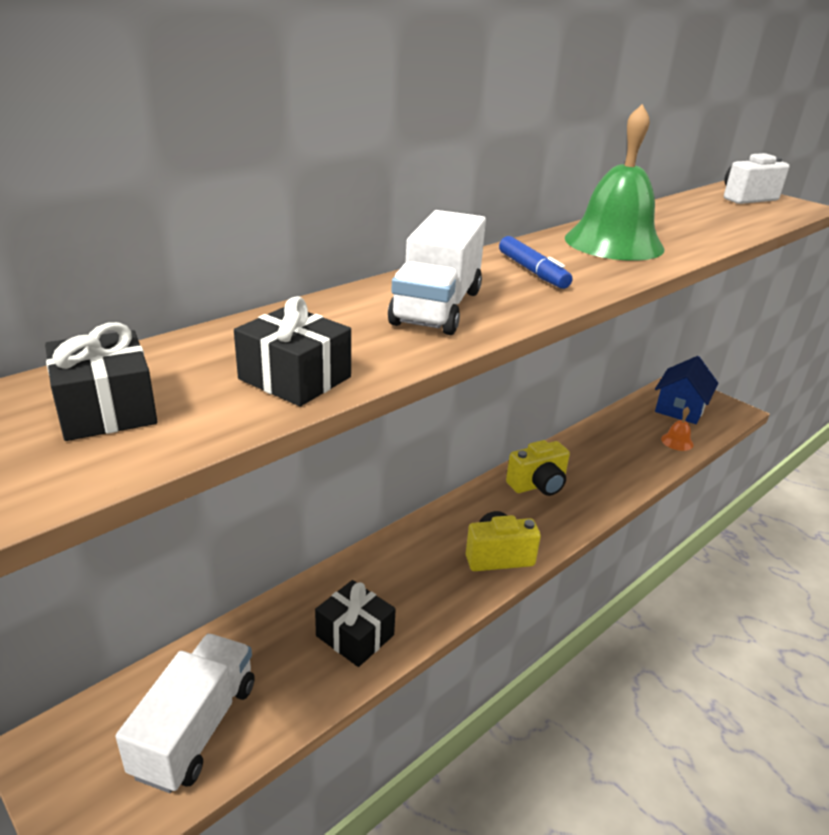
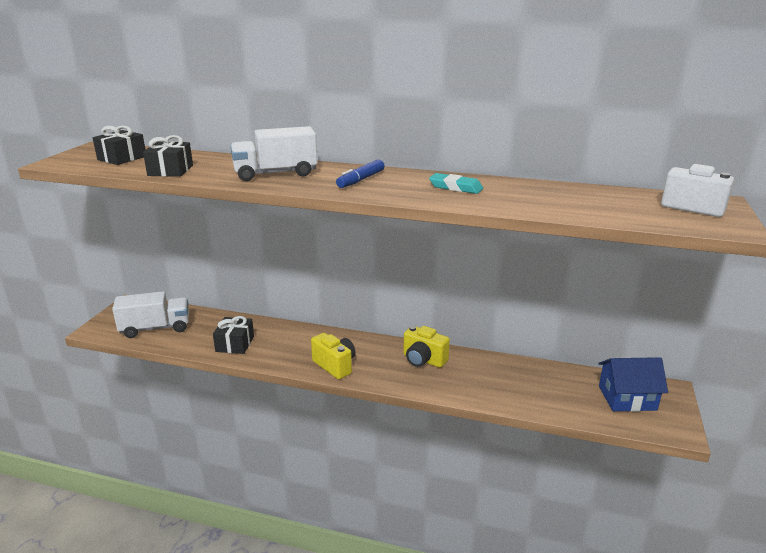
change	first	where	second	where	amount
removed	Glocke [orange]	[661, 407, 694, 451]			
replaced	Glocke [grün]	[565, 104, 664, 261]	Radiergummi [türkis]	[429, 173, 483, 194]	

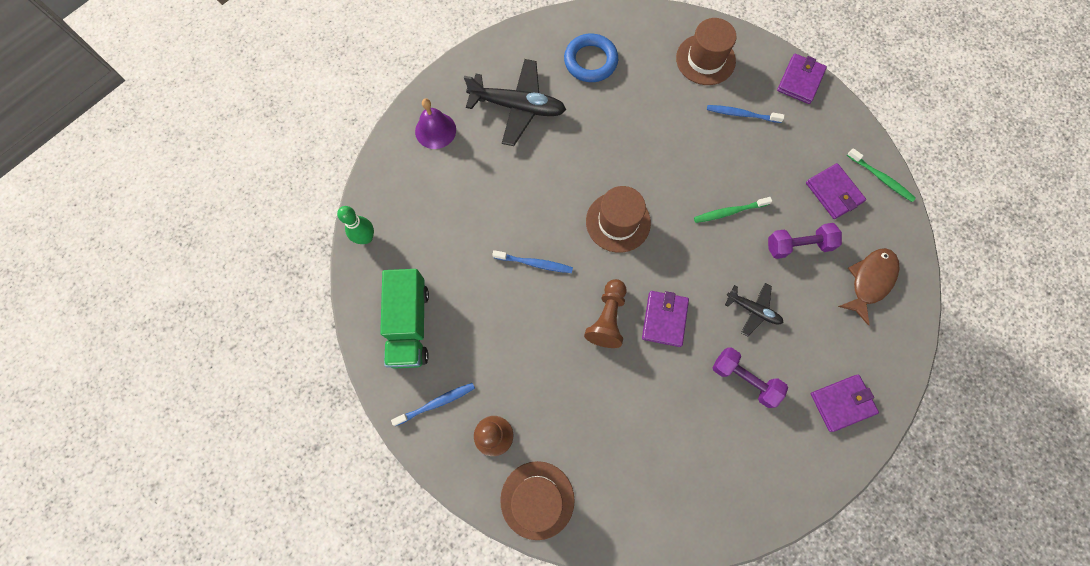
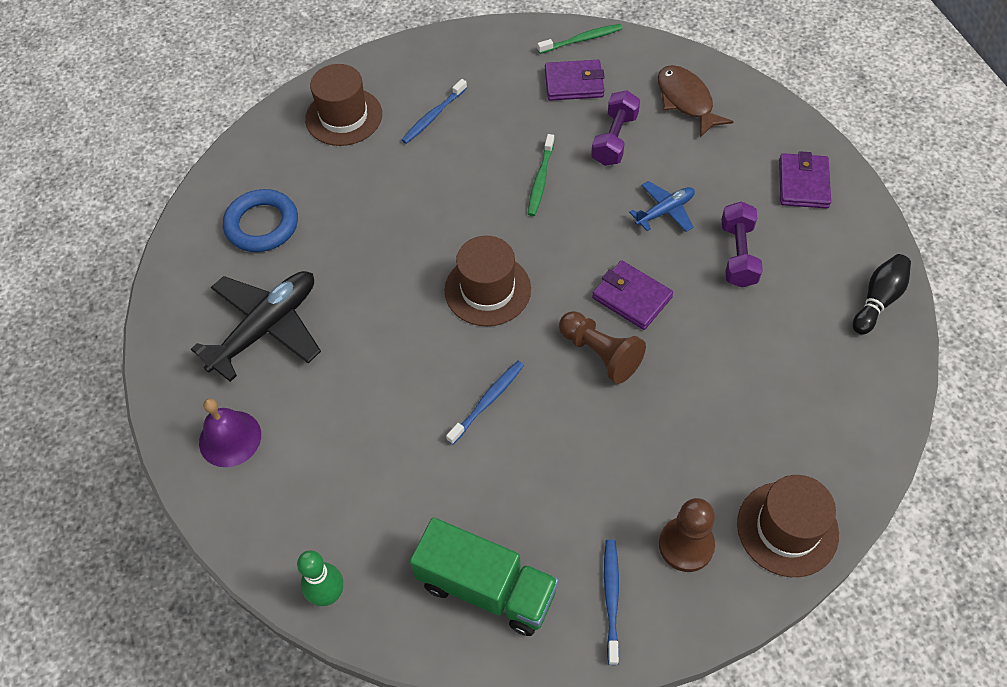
change	first	where	second	where	amount
removed	Geldbörse [lila]	[777, 54, 827, 104]			
added			Bowlingkegel [schwarz]	[853, 254, 911, 335]	
recoloured	Flugzeug [schwarz]	[725, 283, 783, 336]	Flugzeug [blau]	[629, 181, 695, 232]	
turned	Hantel [lila]	[713, 347, 788, 408]		[721, 202, 763, 288]	60 degrees counterclockwise

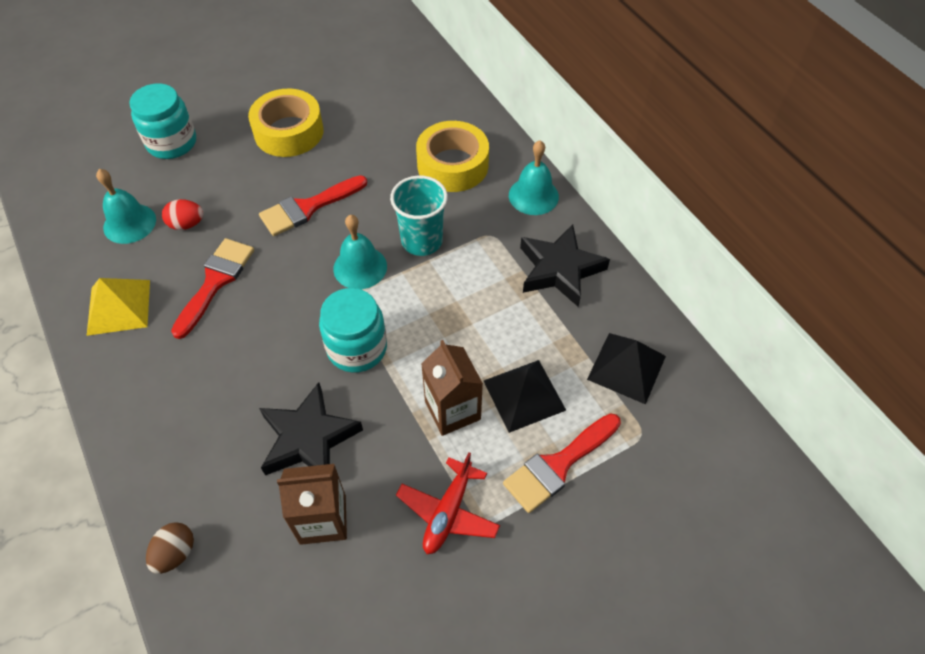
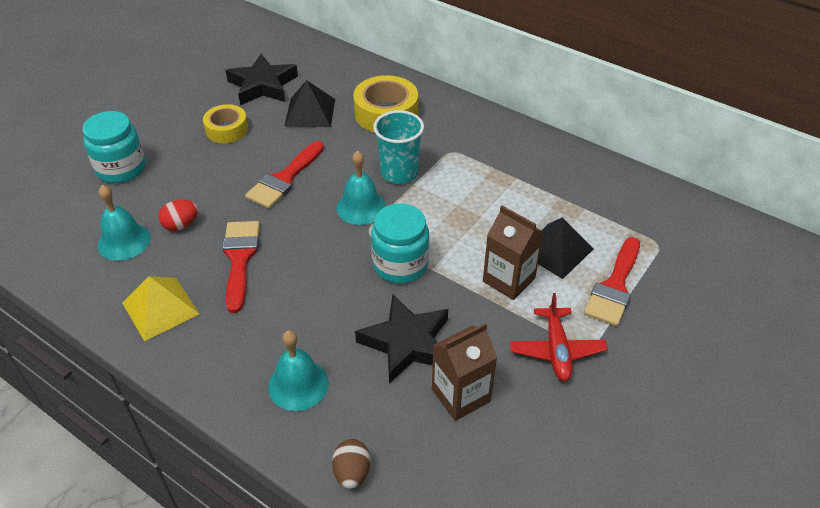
change	first	where	second	where	amount
moved	Glocke [türkis]	[509, 141, 559, 215]		[268, 330, 329, 411]	
moved	Stern [schwarz]	[520, 224, 610, 307]		[225, 54, 298, 105]	
moved	Pyramide [schwarz]	[587, 333, 666, 405]		[285, 80, 335, 127]	
resized	Klebeband [gelb]	[248, 89, 324, 157]		[203, 104, 248, 143]	x0.65

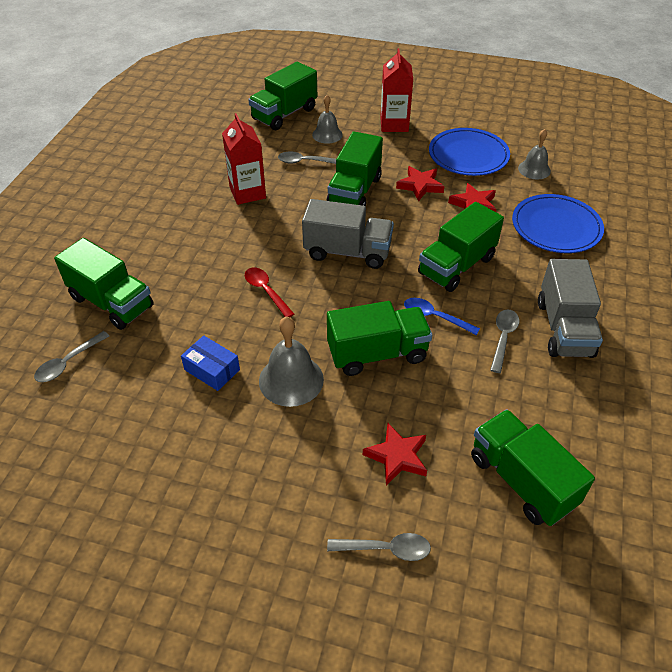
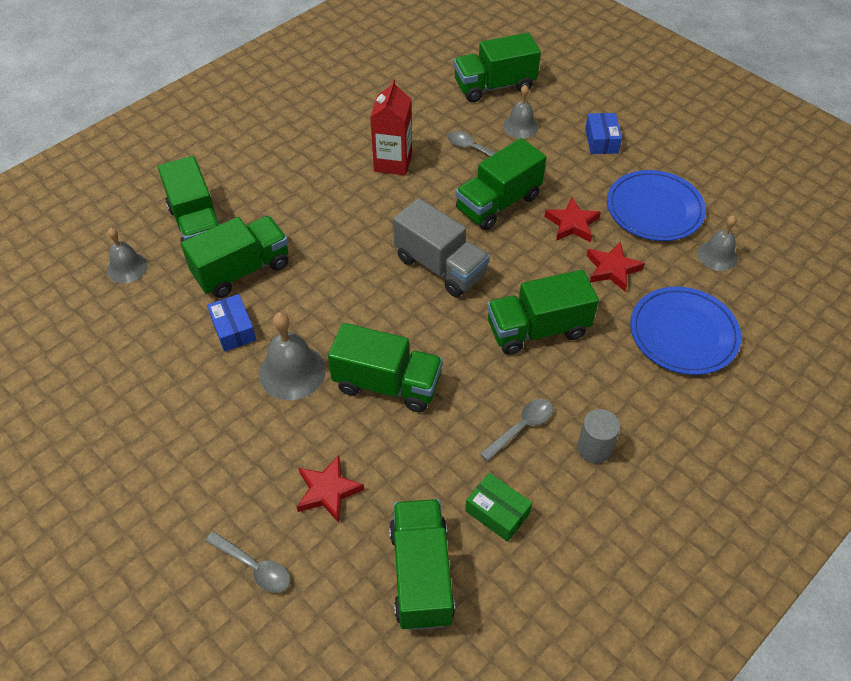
change	first	where	second	where	amount
removed	Löffel [rot]	[245, 268, 294, 317]			
removed	Löffel [blau]	[404, 298, 480, 335]			
added			Lastwagen [grün]	[181, 216, 288, 298]	
added			Schachtel [grün]	[465, 473, 532, 542]	
replaced	Löffel [grau]	[34, 331, 109, 382]	Glocke [grau]	[107, 228, 148, 283]	
replaced	Getränkekarton [rot]	[380, 49, 413, 132]	Schachtel [blau]	[585, 113, 622, 154]	
replaced	Lastwagen [grau]	[538, 259, 603, 358]	Vollzylinder [grau]	[577, 409, 620, 464]	

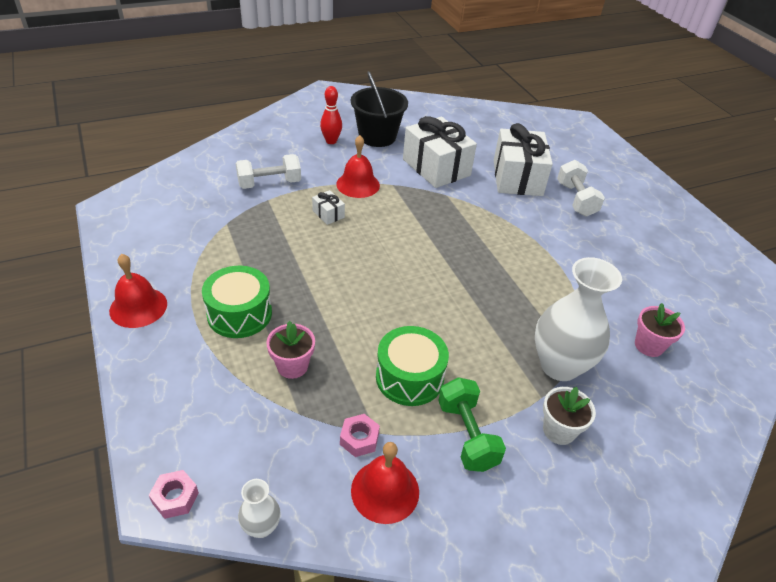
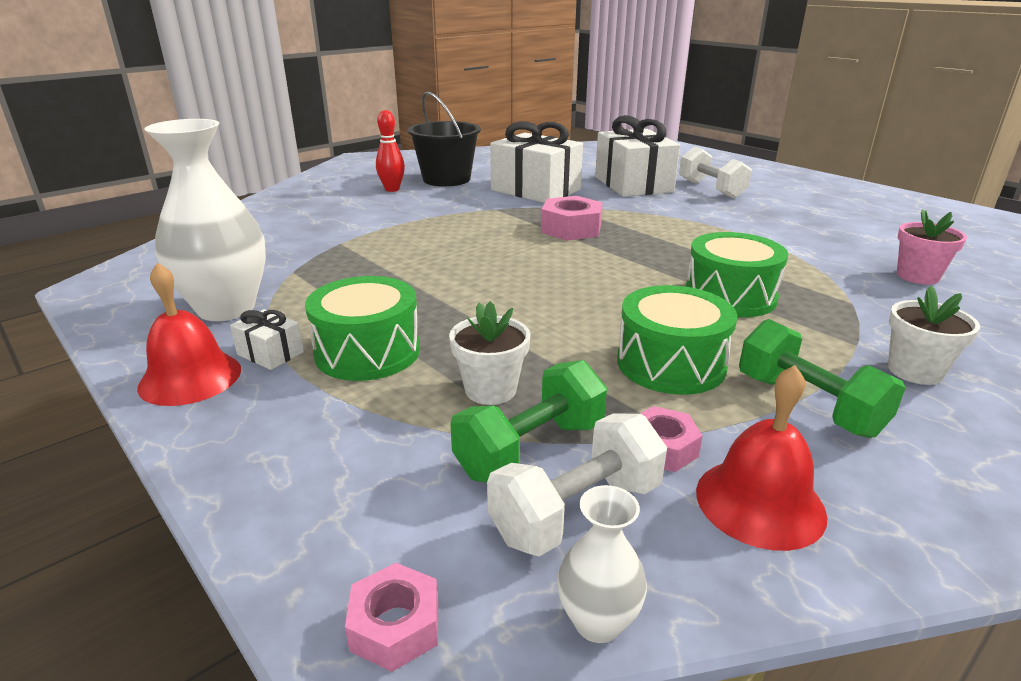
change	first	where	second	where	amount
removed	Glocke [rot]	[336, 135, 380, 198]			
added			Hantel [grün]	[450, 360, 607, 482]	
added			Sechskantmutter [rosa]	[541, 196, 603, 241]	
added			Trommel [grün]	[685, 232, 788, 317]	
moved	Hantel [weiß]	[236, 154, 301, 189]		[487, 413, 667, 557]	
moved	Geschenk [weiß]	[312, 190, 345, 225]		[230, 309, 304, 370]	
moved	Vase [weiß]	[535, 257, 622, 381]		[144, 119, 266, 321]	
recoloured	Blumentopf [rosa]	[266, 321, 315, 379]	Blumentopf [weiß]	[449, 301, 531, 405]	

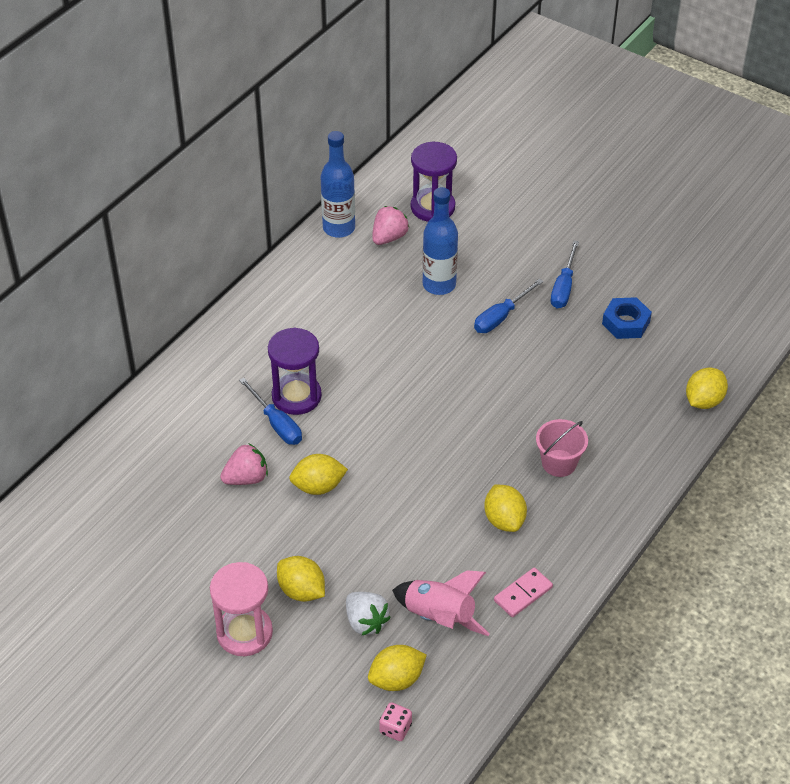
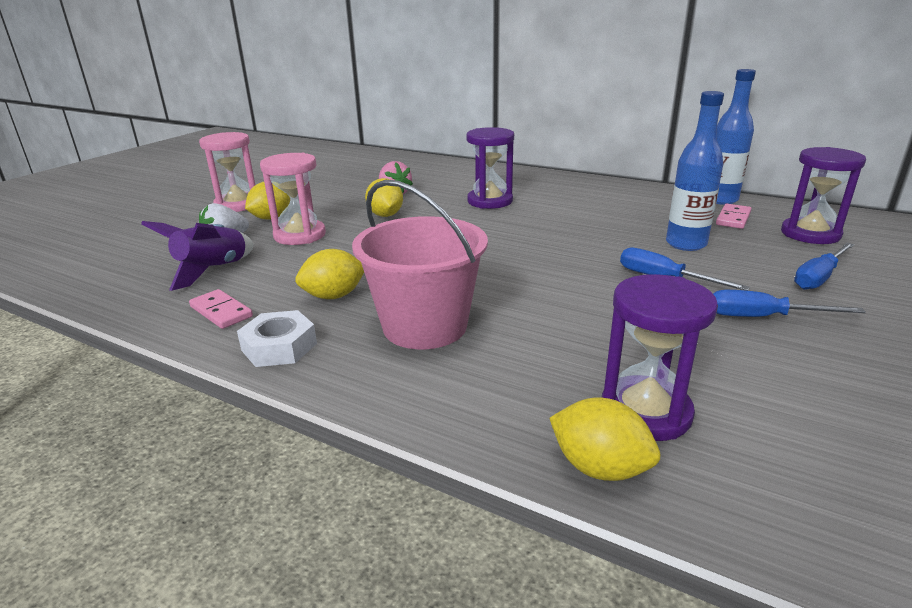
change	first	where	second	where	amount
removed	Zitrone [gelb]	[368, 645, 427, 691]			
removed	Spielwürfel [rosa]	[379, 702, 412, 741]			
removed	Sechskantmutter [blau]	[602, 297, 652, 339]			
added			Sechskantmutter [weiß]	[237, 310, 317, 367]	
added			Sanduhr [rosa]	[260, 153, 326, 245]	
added			Sanduhr [lila]	[602, 274, 718, 441]	
moved	Schraubenzieher [blau]	[239, 378, 302, 445]		[794, 243, 855, 290]	
replaced	Erdbeere [rosa]	[372, 206, 410, 245]	Dominostein [rosa]	[716, 204, 752, 229]	
recoloured	Rakete [rosa]	[392, 570, 490, 636]	Rakete [lila]	[141, 221, 254, 291]	
resized	Eimer [rosa]	[536, 419, 588, 477]		[352, 180, 488, 349]	x1.79

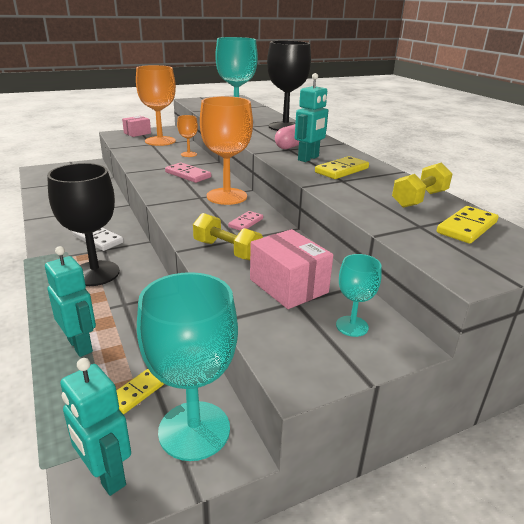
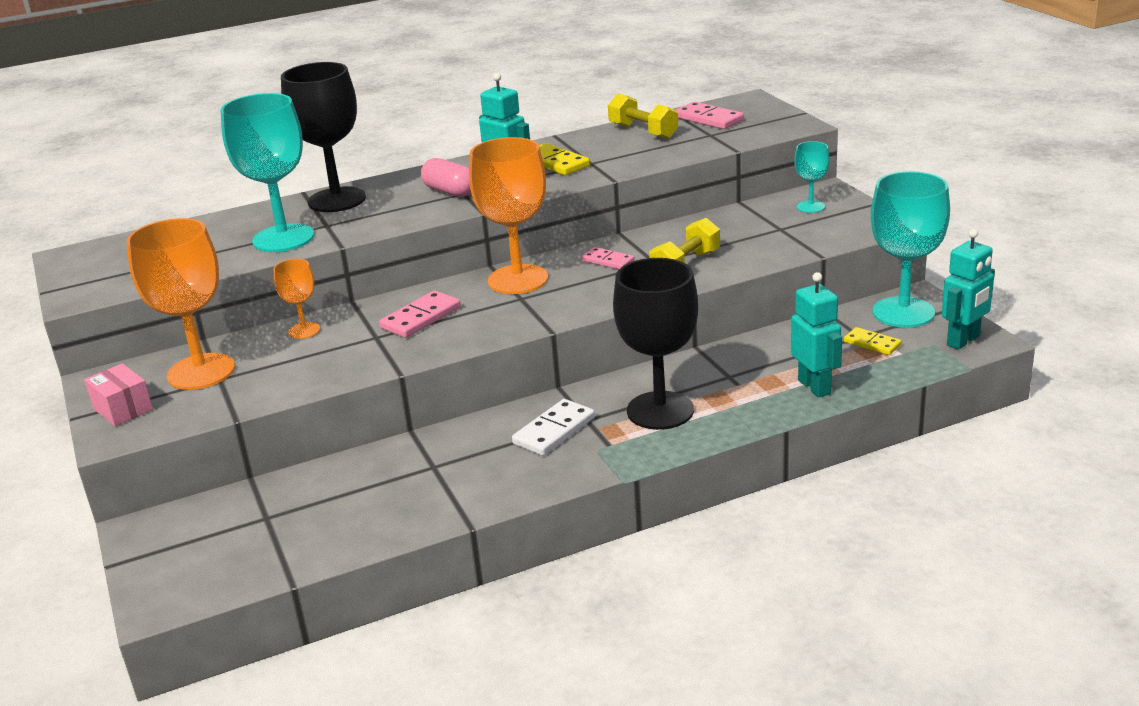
change	first	where	second	where	amount
removed	Schachtel [rosa]	[250, 229, 333, 309]			
recoloured	Dominostein [gelb]	[437, 206, 498, 244]	Dominostein [rosa]	[676, 101, 744, 129]	
turned	Roboter [türkis]	[45, 246, 96, 357]		[791, 272, 842, 398]	105 degrees clockwise

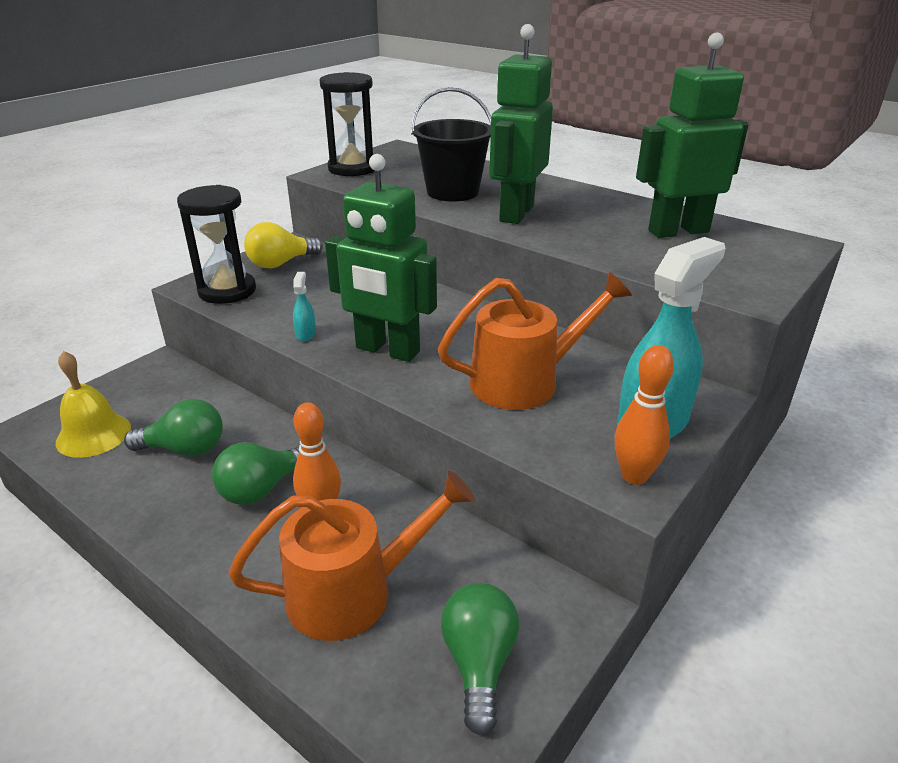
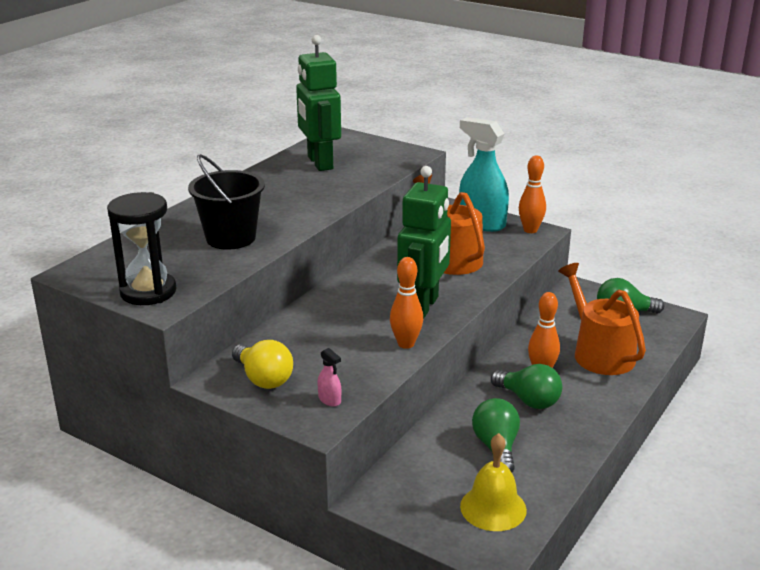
change	first	where	second	where	amount
removed	Roboter [grün]	[489, 24, 553, 224]			
replaced	Sanduhr [schwarz]	[177, 185, 256, 304]	Sprühflasche [rosa]	[317, 348, 341, 407]	
replaced	Sprühflasche [türkis]	[293, 272, 316, 341]	Bowlingkegel [orange]	[390, 257, 423, 349]	

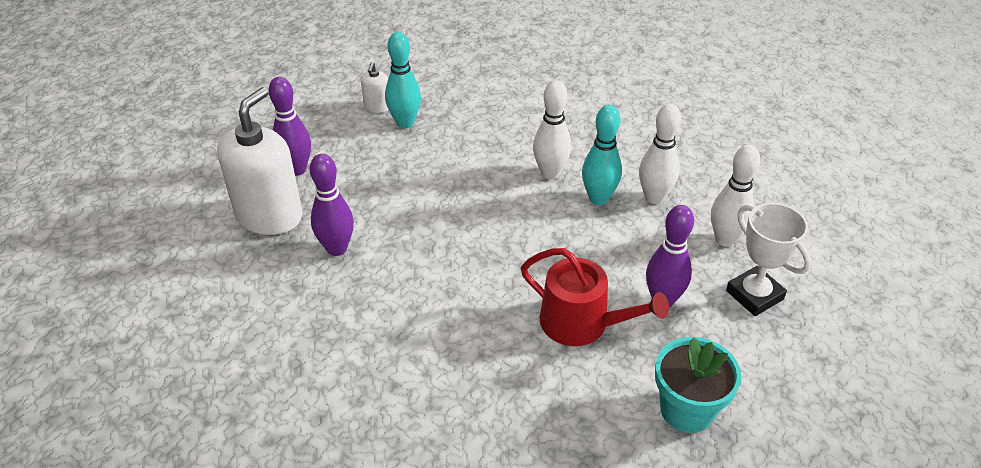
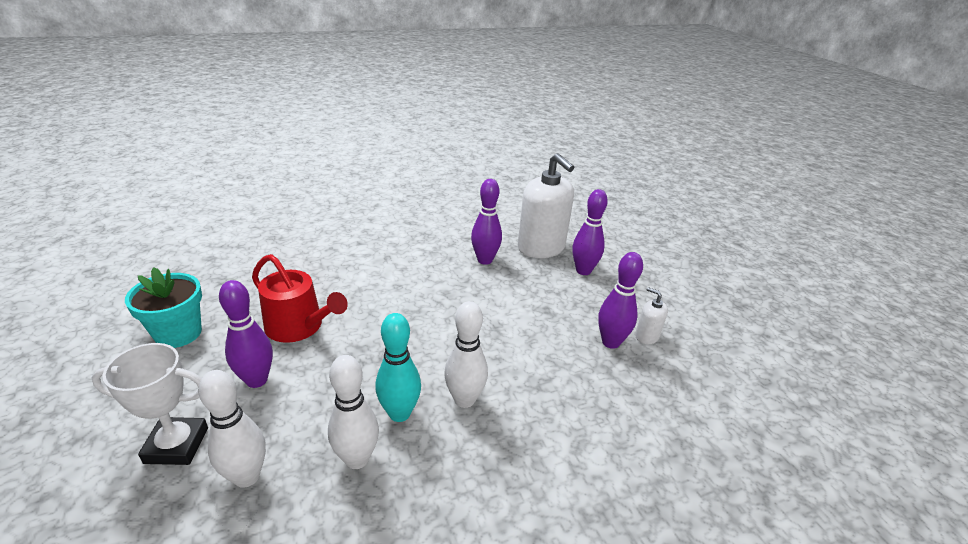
change	first	where	second	where	amount
recoloured	Bowlingkegel [türkis]	[385, 32, 421, 128]	Bowlingkegel [lila]	[598, 252, 643, 349]	
turned	Gießkanne [rot]	[521, 248, 669, 346]		[252, 254, 348, 343]	120 degrees counterclockwise

